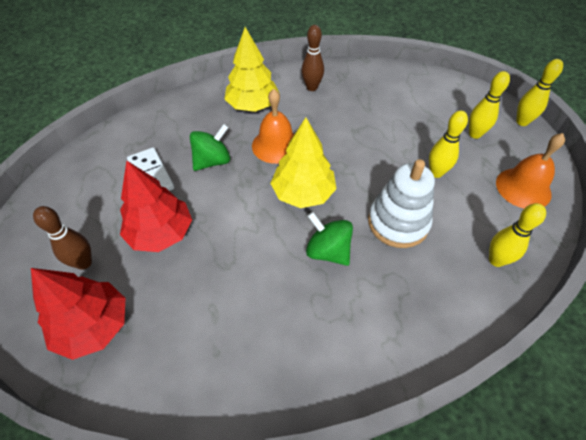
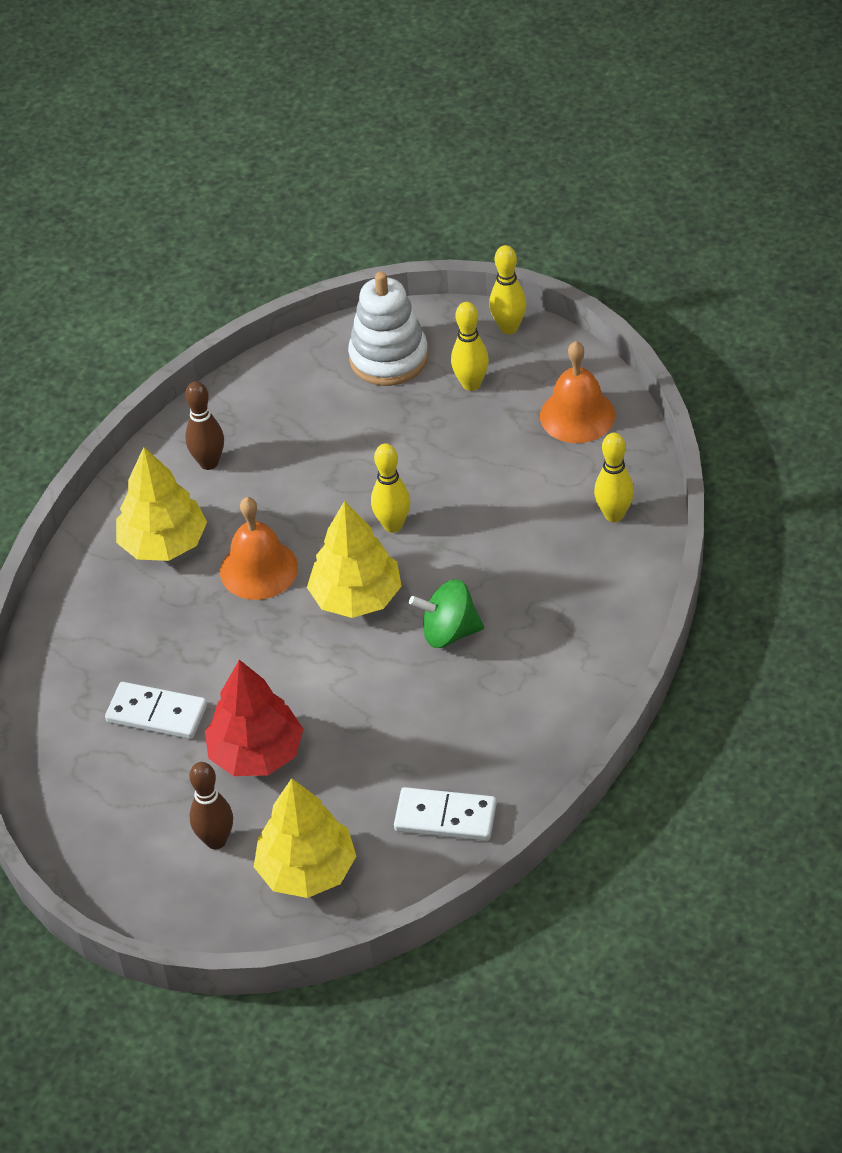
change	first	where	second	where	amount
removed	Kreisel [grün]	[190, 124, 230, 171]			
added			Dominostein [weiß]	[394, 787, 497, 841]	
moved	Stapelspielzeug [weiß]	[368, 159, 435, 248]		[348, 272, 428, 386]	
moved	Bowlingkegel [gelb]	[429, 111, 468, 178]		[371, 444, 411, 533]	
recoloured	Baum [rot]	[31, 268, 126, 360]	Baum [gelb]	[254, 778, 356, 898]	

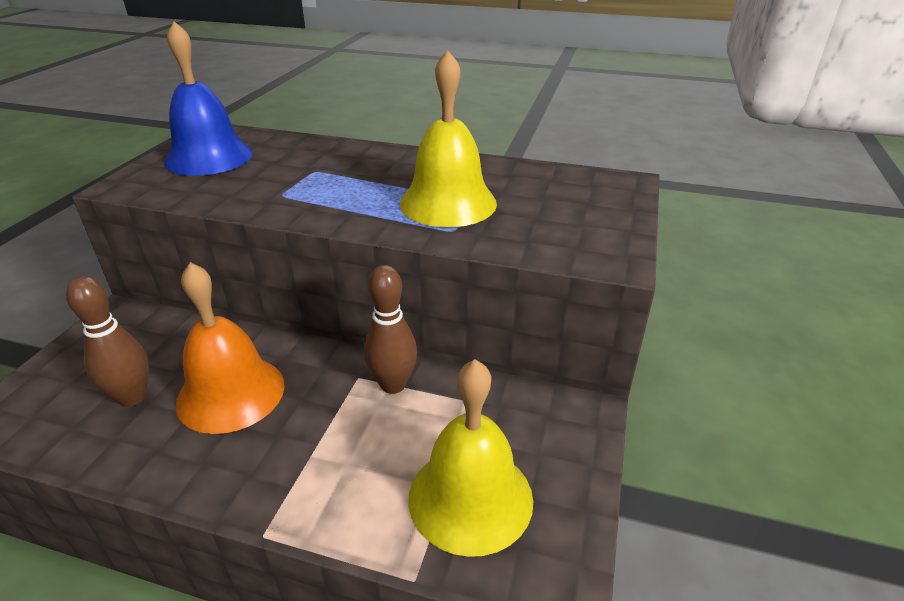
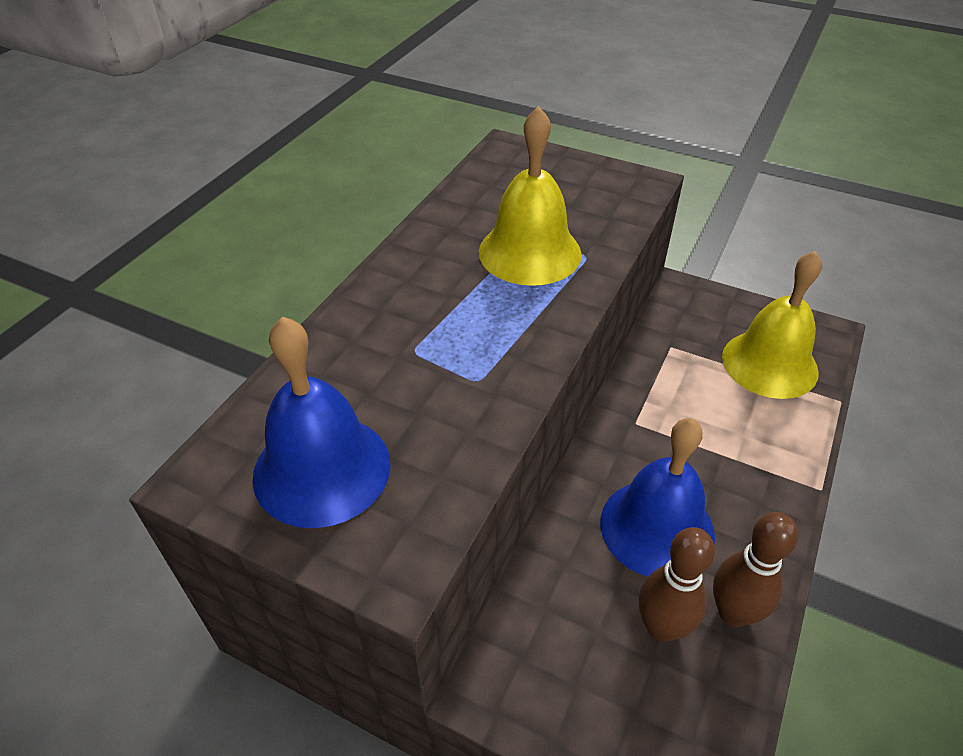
change	first	where	second	where	amount
moved	Bowlingkegel [braun]	[364, 265, 417, 394]		[713, 512, 798, 627]	
recoloured	Glocke [orange]	[176, 262, 285, 434]	Glocke [blau]	[601, 418, 715, 577]	

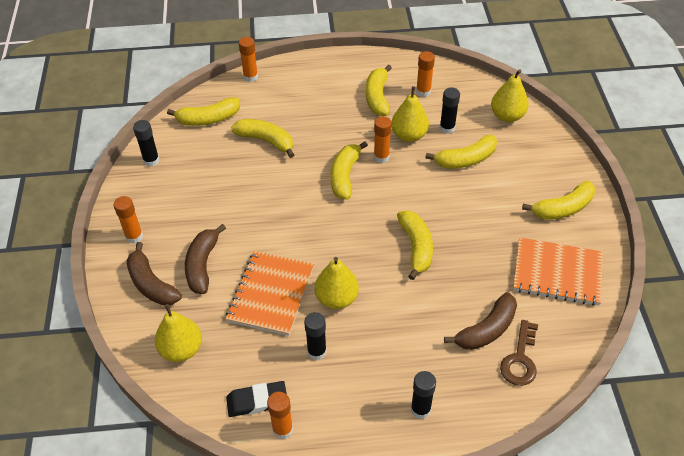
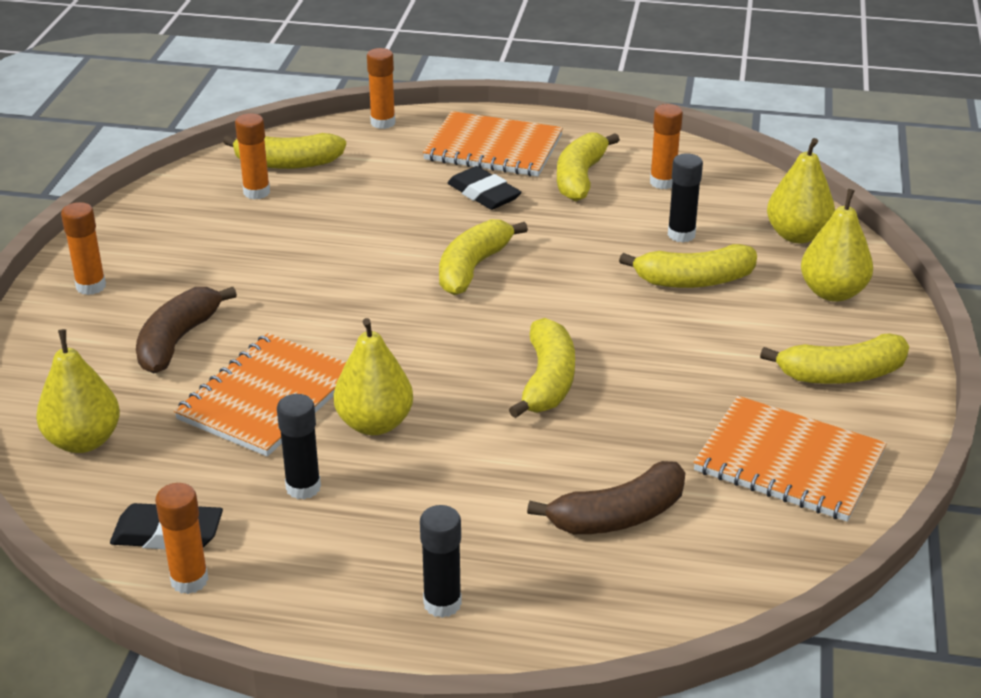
change	first	where	second	where	amount
removed	Banane [braun]	[127, 242, 182, 306]			
removed	Klebestift [schwarz]	[133, 120, 159, 167]			
removed	Banane [gelb]	[231, 119, 294, 158]			
removed	Schlüssel [braun]	[500, 320, 538, 386]			
added			Notizbuch [orange]	[423, 111, 563, 176]	
added			Radiergummi [schwarz]	[448, 166, 522, 210]	
moved	Klebestift [orange]	[374, 116, 392, 163]		[235, 113, 270, 199]	
moved	Birne [gelb]	[392, 86, 429, 142]		[801, 189, 873, 302]	

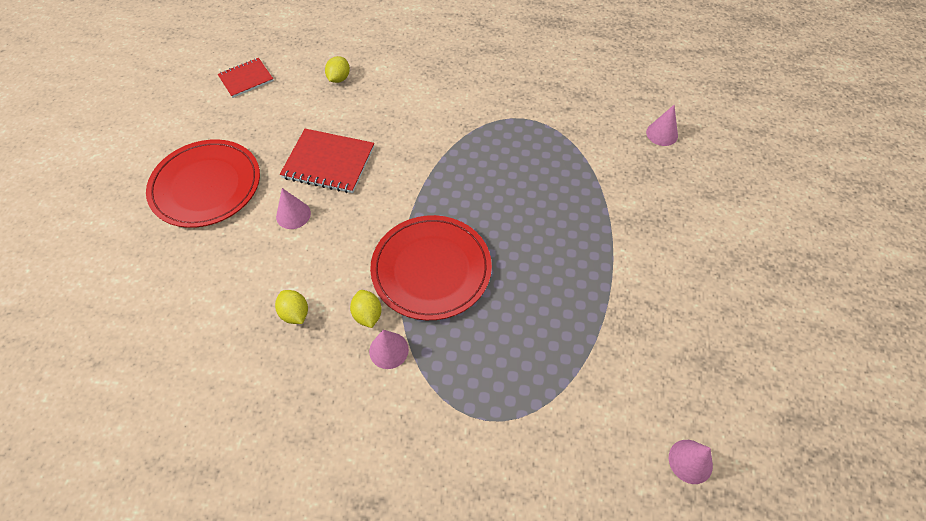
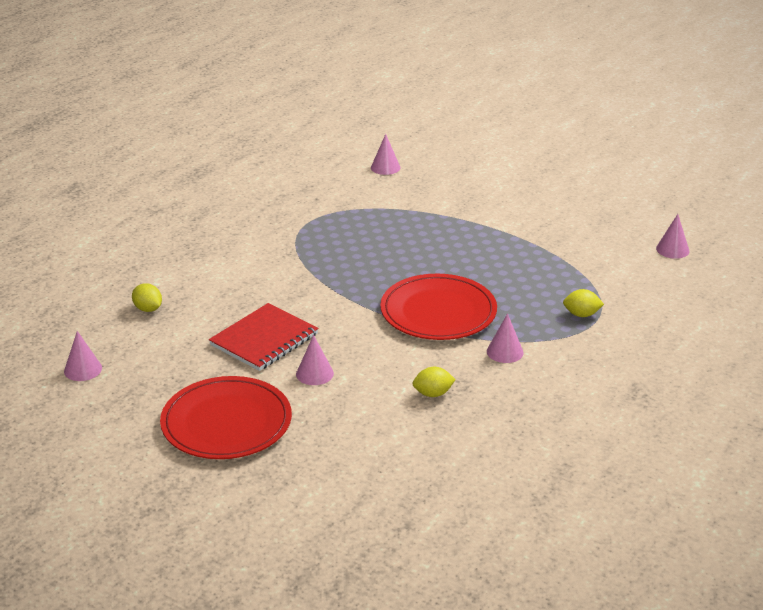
change	first	where	second	where	amount
moved	Zitrone [gelb]	[350, 290, 382, 328]		[563, 289, 604, 317]	
replaced	Notizbuch [rot]	[218, 58, 274, 98]	Kegel [rosa]	[64, 331, 102, 381]	

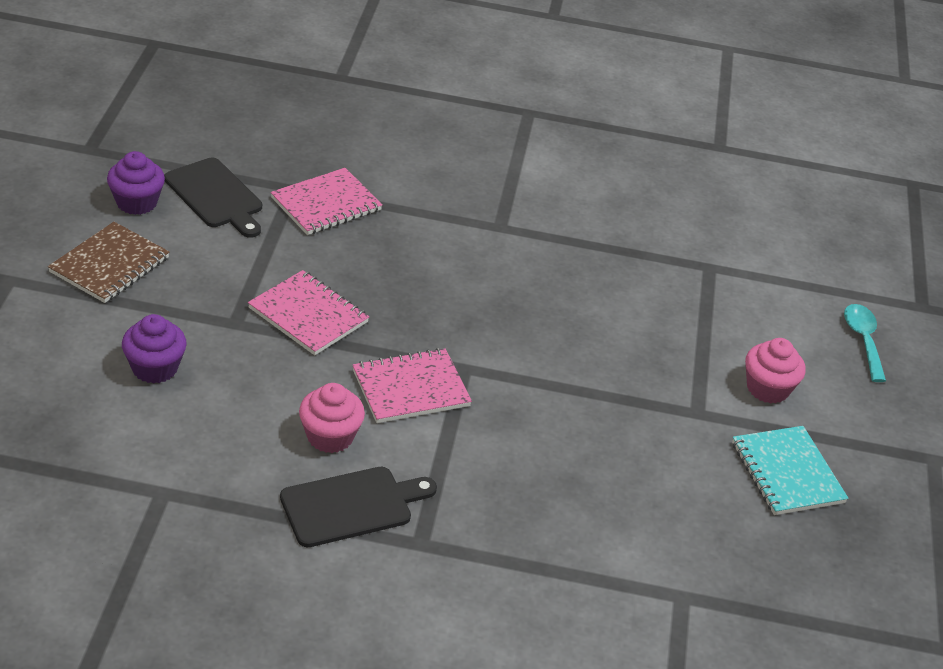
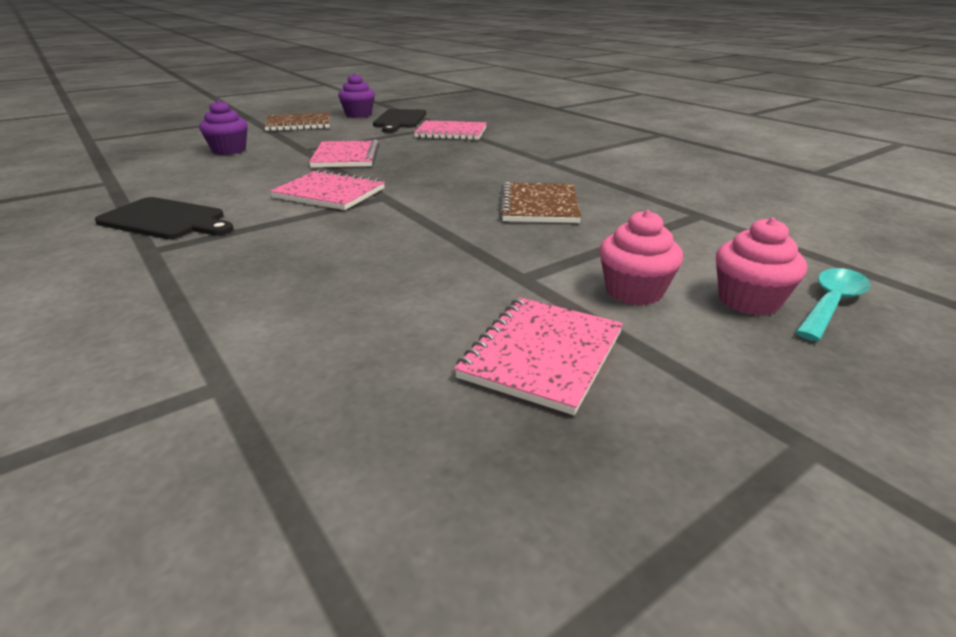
change	first	where	second	where	amount
added			Notizbuch [braun]	[499, 182, 581, 223]	
moved	Muffin [rosa]	[299, 383, 365, 453]		[716, 218, 807, 316]	
recoloured	Notizbuch [türkis]	[732, 426, 849, 515]	Notizbuch [rosa]	[454, 297, 623, 415]	

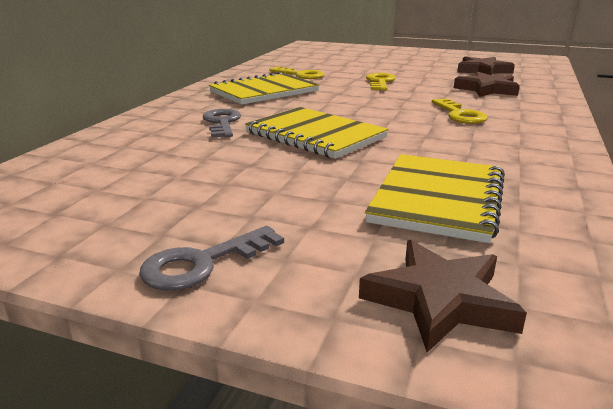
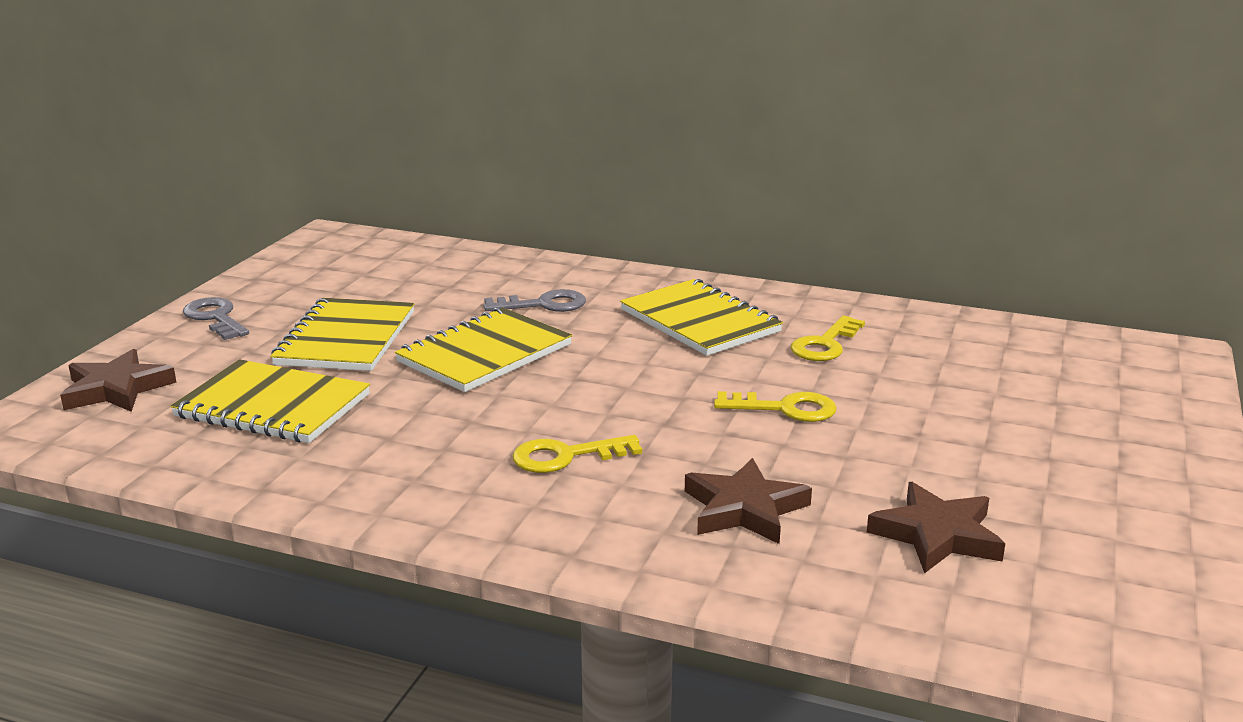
change	first	where	second	where	amount
added			Notizbuch [gelb]	[270, 298, 414, 371]	

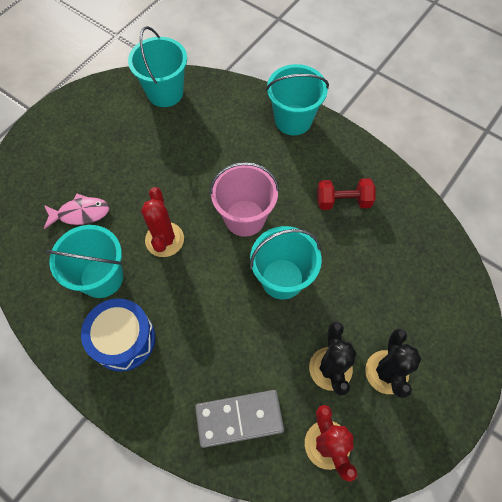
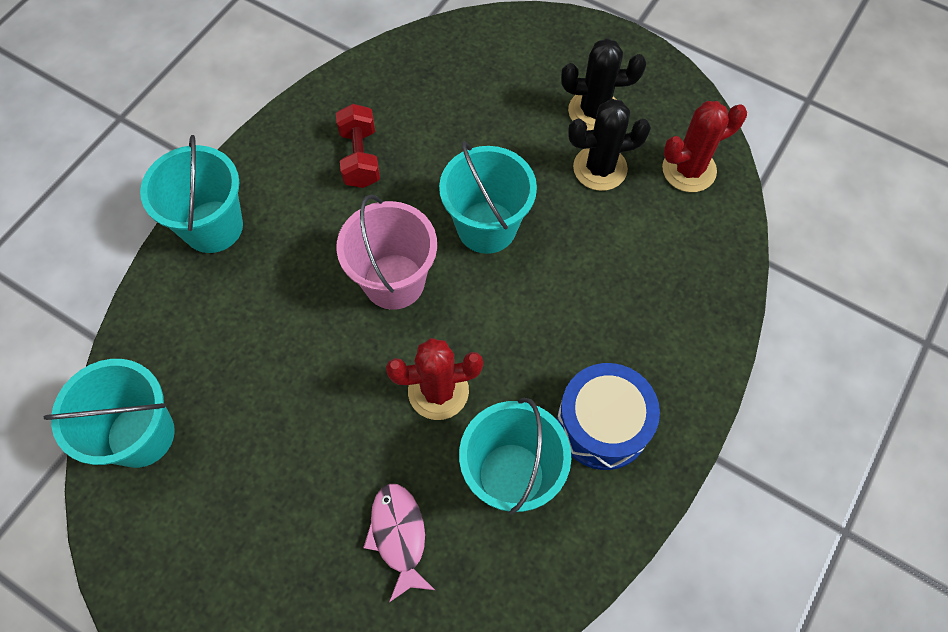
change	first	where	second	where	amount
removed	Dominostein [grau]	[195, 390, 284, 448]			

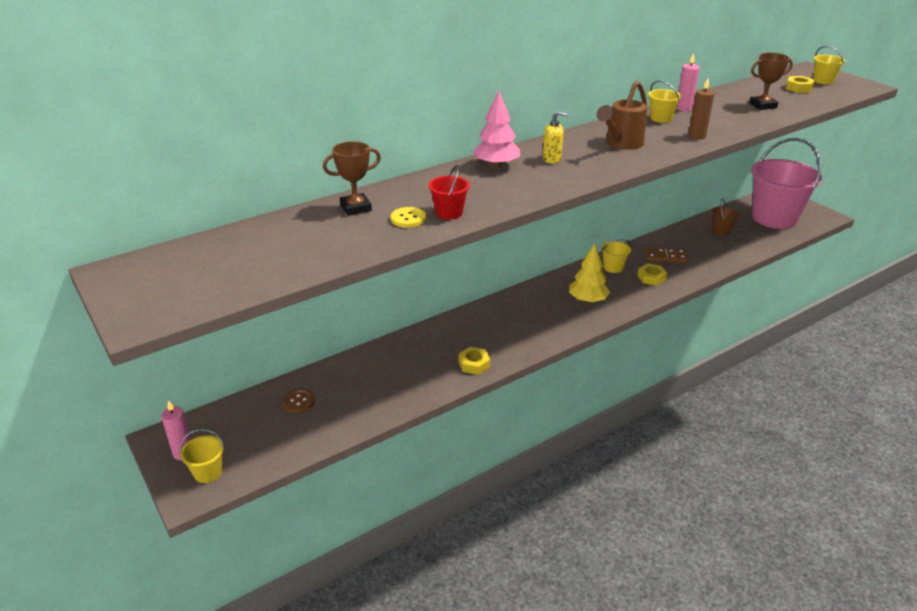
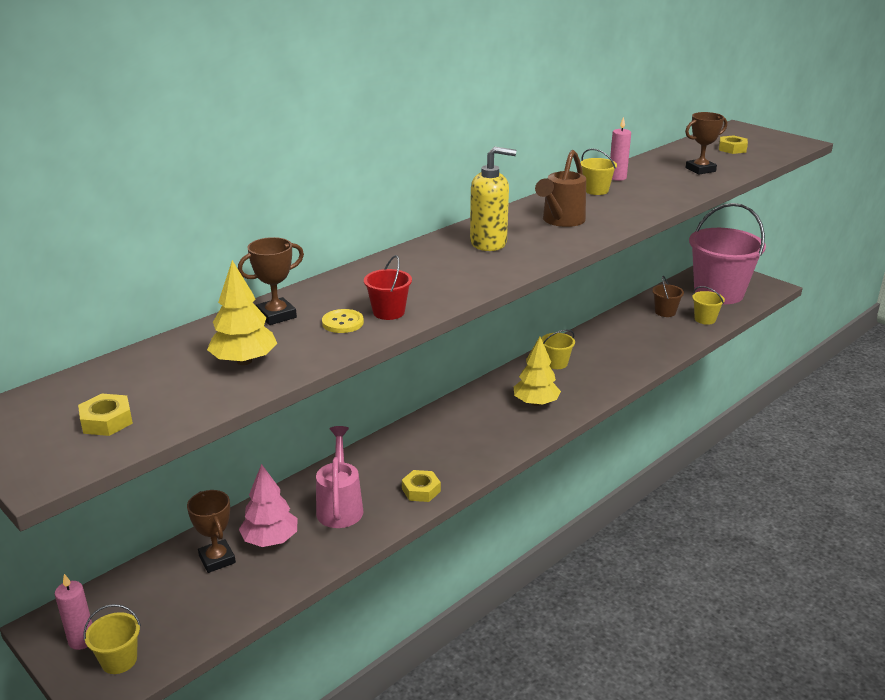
change	first	where	second	where	amount
removed	Dominostein [braun]	[645, 248, 688, 263]			
removed	Kerze [braun]	[688, 79, 715, 140]			
added			Baum [gelb]	[207, 260, 277, 365]	
added			Gießkanne [rosa]	[316, 426, 364, 528]	
moved	Baum [rosa]	[473, 91, 520, 168]		[239, 464, 298, 547]	
moved	Sechskantmutter [gelb]	[637, 263, 667, 286]		[78, 394, 133, 436]	
moved	Eimer [gelb]	[813, 46, 845, 84]		[692, 286, 725, 325]	
replaced	Knopf [braun]	[282, 389, 315, 413]	Pokal [braun]	[187, 490, 236, 573]	
resized	Seifenspender [gelb]	[543, 111, 568, 163]		[470, 146, 516, 251]	x1.72

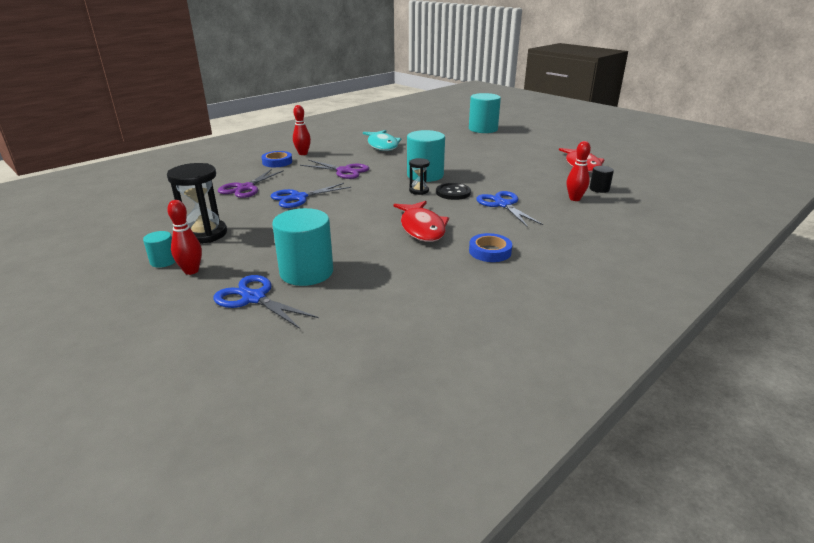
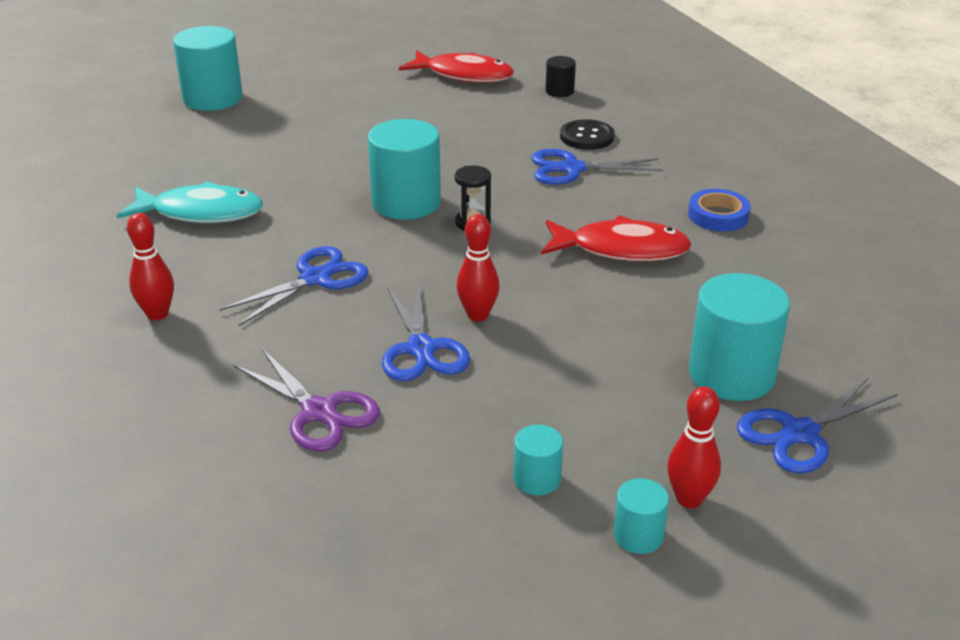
change	first	where	second	where	amount
removed	Klebeband [blau]	[261, 151, 292, 167]			
moved	Knopf [schwarz]	[436, 183, 471, 200]		[560, 119, 615, 150]	
moved	Bowlingkegel [rot]	[567, 141, 591, 201]		[457, 214, 499, 321]	
replaced	Sanduhr [schwarz]	[167, 163, 227, 244]	Vollzylinder [türkis]	[514, 425, 563, 496]	
recoloured	Schere [lila]	[300, 160, 369, 179]	Schere [blau]	[219, 246, 369, 326]	

